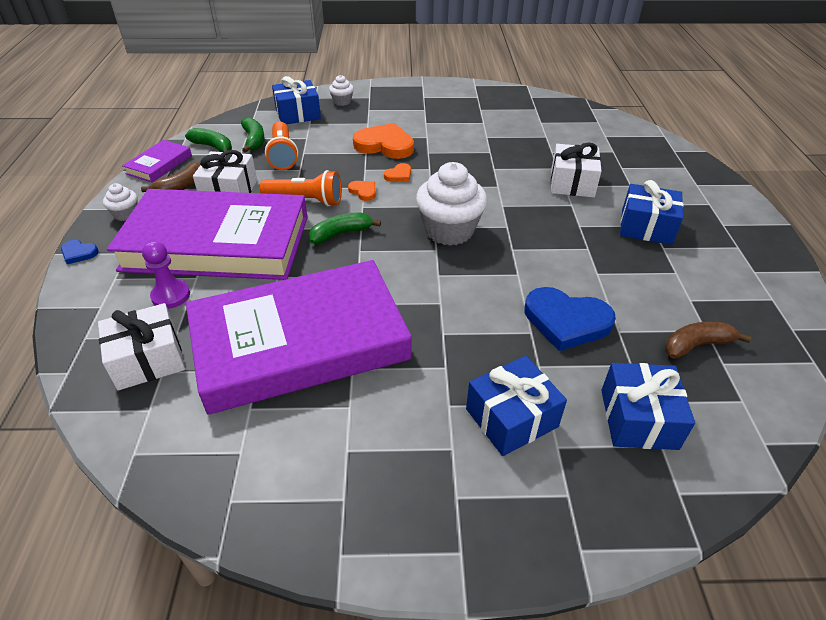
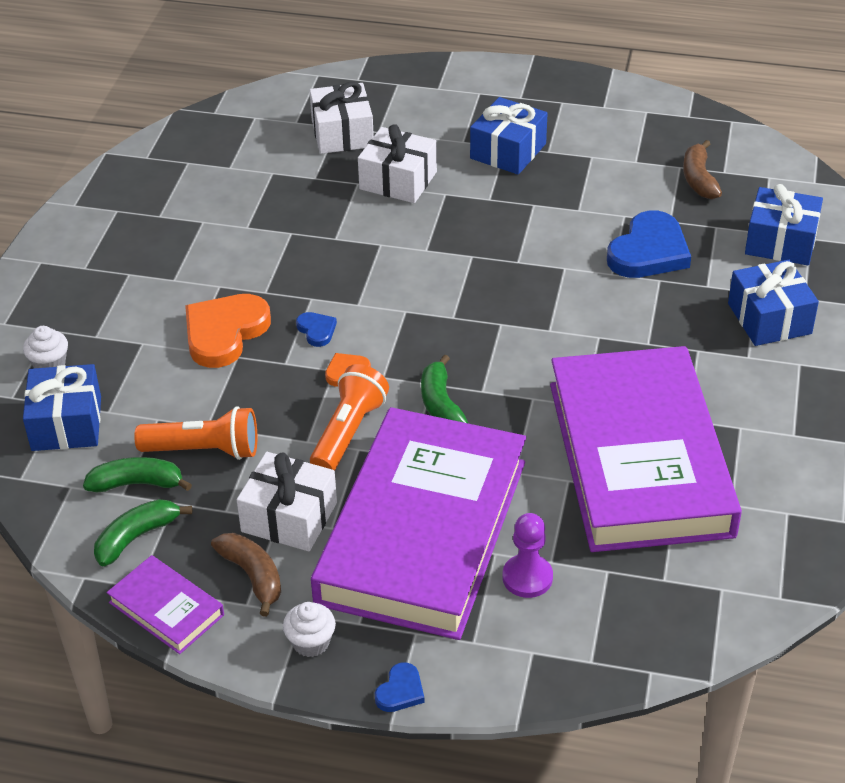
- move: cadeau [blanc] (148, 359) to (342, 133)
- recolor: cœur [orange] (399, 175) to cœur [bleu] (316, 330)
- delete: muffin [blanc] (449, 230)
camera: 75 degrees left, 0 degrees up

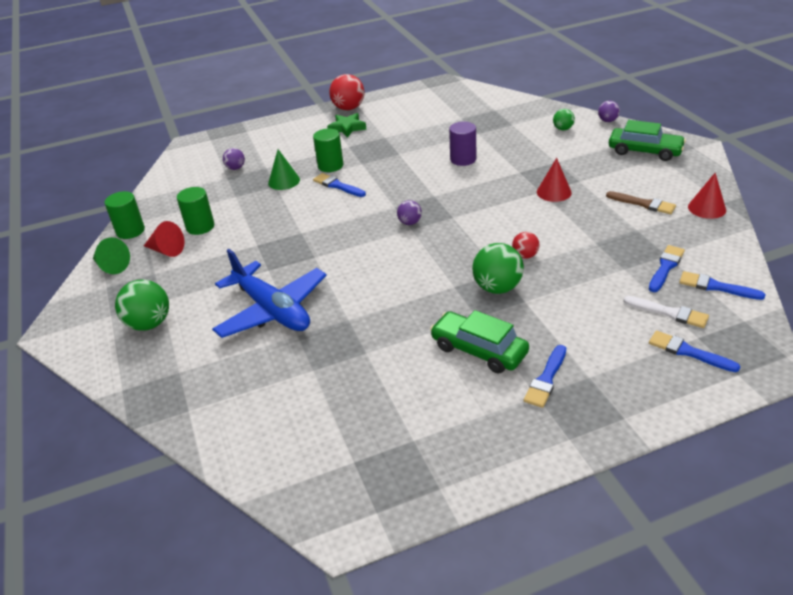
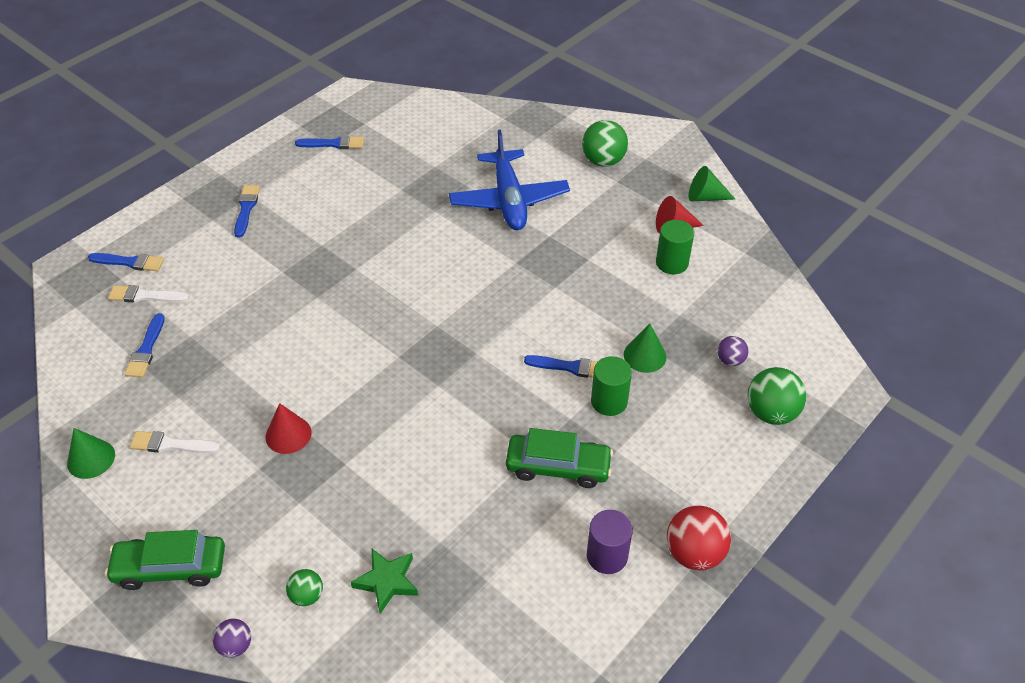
- delete: cylindre [vert] (130, 231)
- rotate: avion [bleu] (272, 310) = (509, 200) 120 degrees counterclockwise
- move: étoile [vert] (347, 128) to (387, 581)
- delete: balle [violet] (410, 223)
- move: voiture [vert] (479, 350) to (558, 466)
- move: cylindre [violet] (463, 159) to (607, 556)
- move: balle [vert] (497, 288) to (771, 413)
- delete: balle [rouge] (525, 255)
- recolor: pinceau [marron] (643, 204) to pinceau [blanc] (171, 444)
- move: pinceau [bleu] (716, 287) to (333, 144)
- recolor: cône [rouge] (707, 208) to cône [vert] (91, 459)
camera: 150 degrees right, 10 degrees up

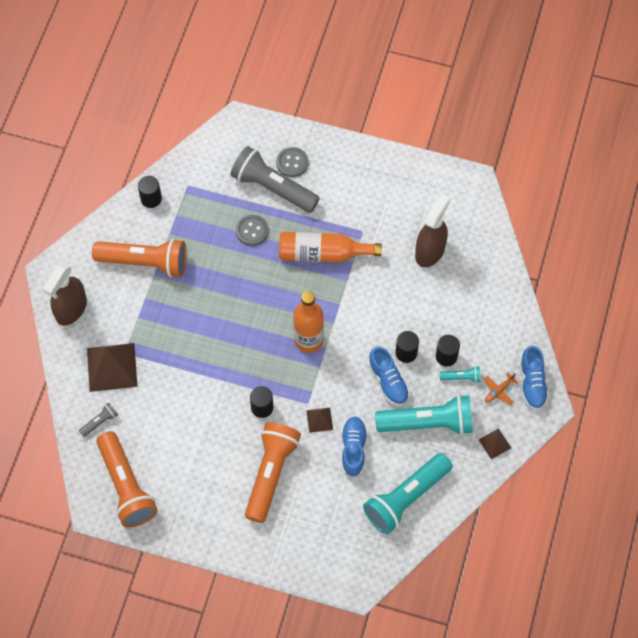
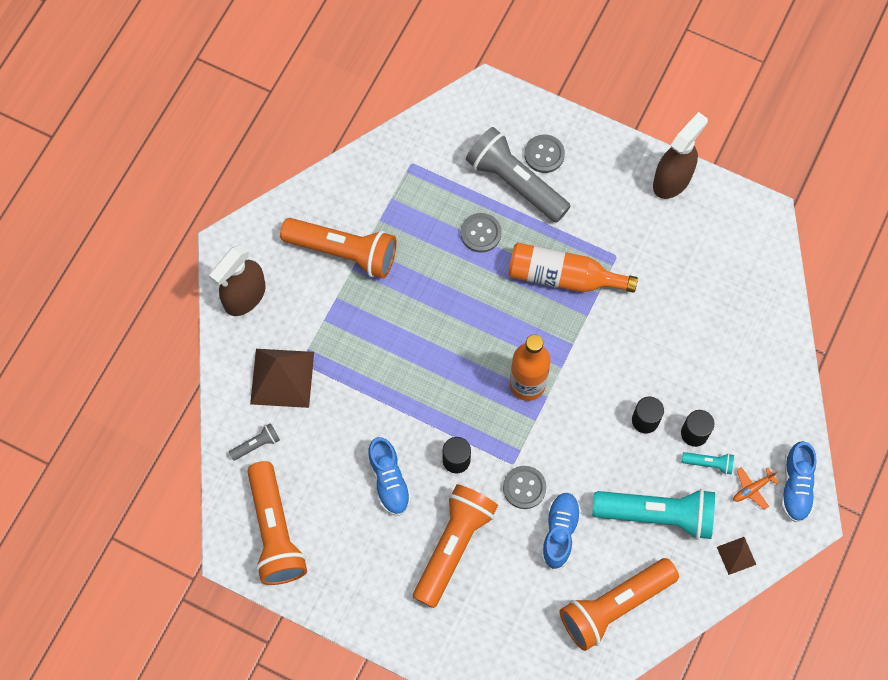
- delete: cylindre [noir] (151, 199)
- replace: pyramide [marron] (319, 420) to bouton [gris] (524, 488)
- recolor: lampe de poche [turquoise] (406, 498) to lampe de poche [orange] (614, 606)
- move: chaussure [bleu] (388, 382) to (389, 481)
- move: vaporisateur [marron] (430, 251) to (672, 180)
camera: 10 degrees right, 5 degrees up

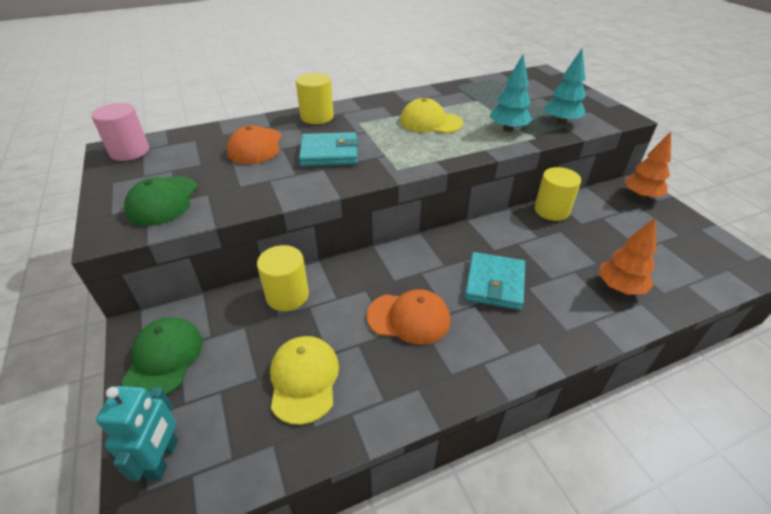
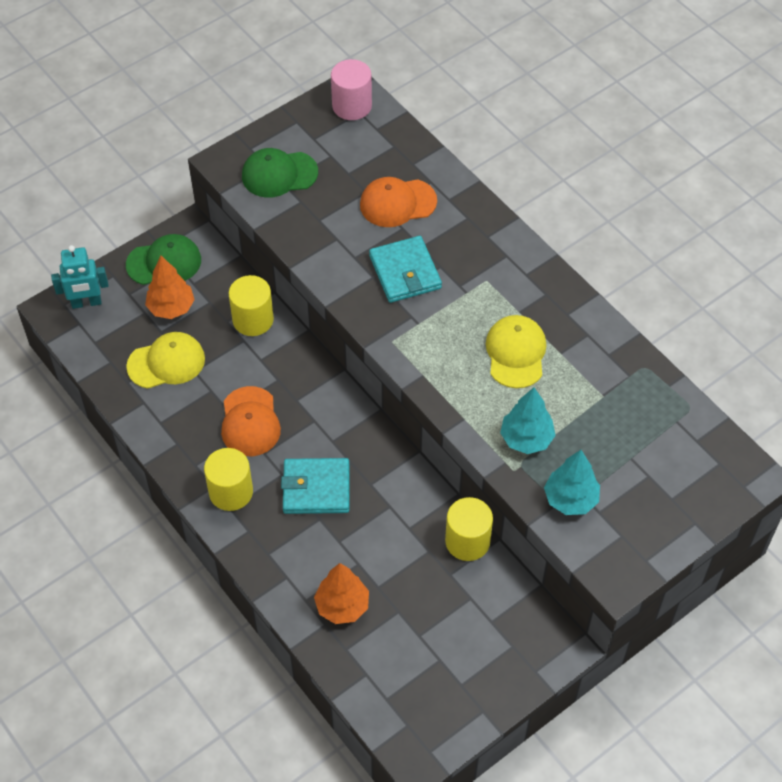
- move: cylindre [jaune] (317, 117) to (231, 492)
- move: arbre [orange] (641, 196) to (171, 308)
camera: 75 degrees right, 15 degrees up

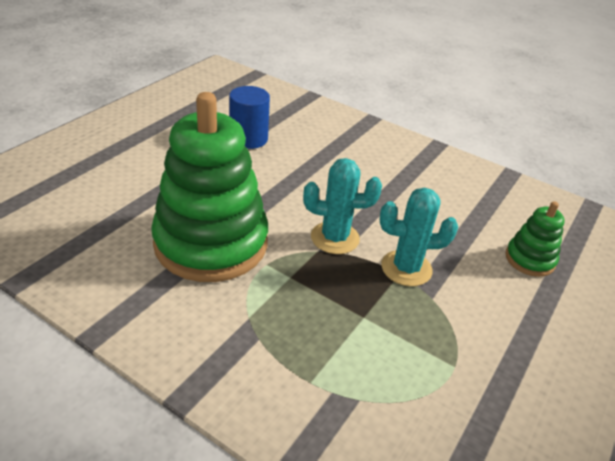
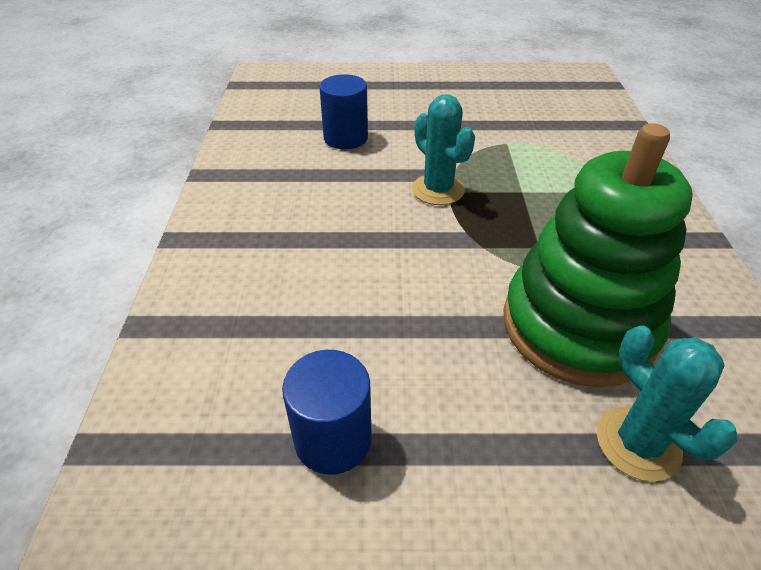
- move: cactus [turquoise] (335, 238) to (638, 443)
- replace: jouet à empiler [vert] (529, 259) to cylindre [bleu] (345, 138)
camera: 120 degrees left, 5 degrees up

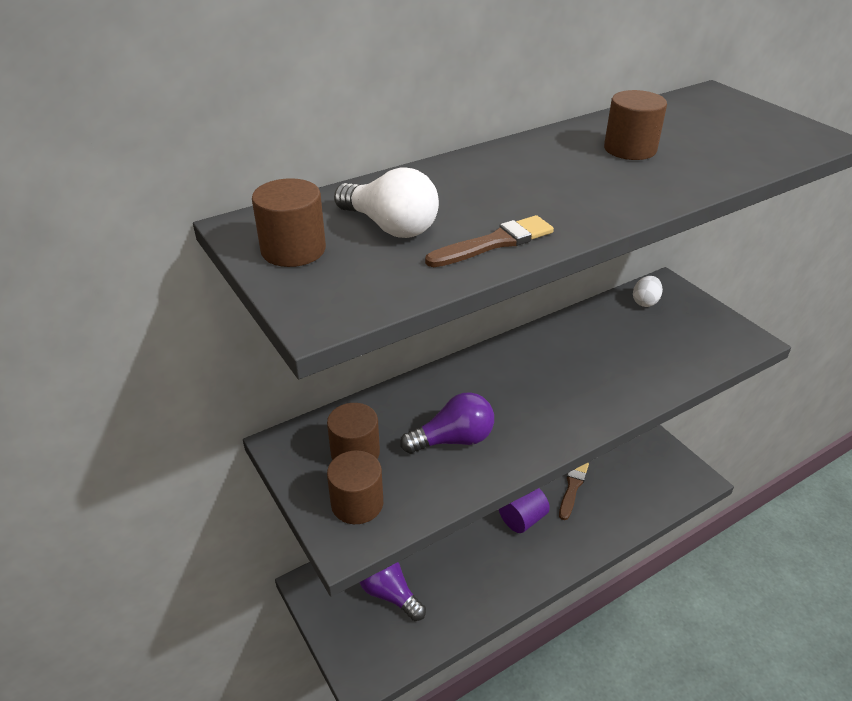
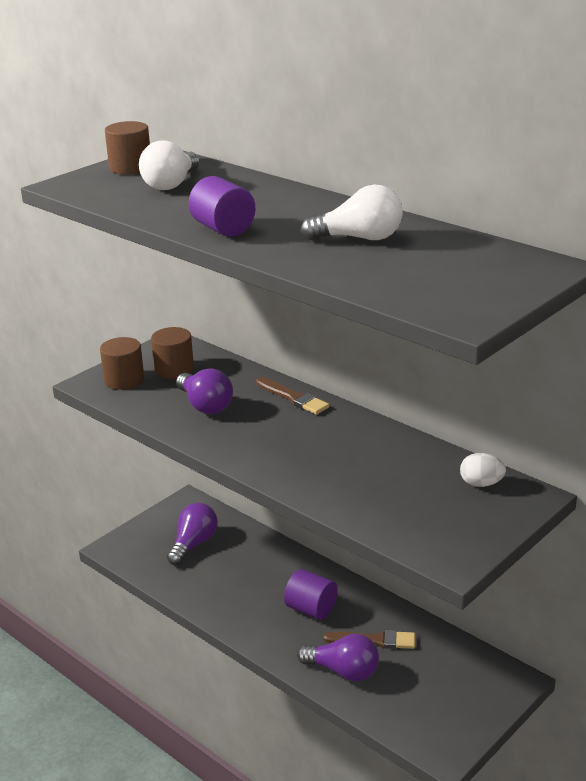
- move: pinceau [marron] (494, 243) to (293, 398)
- replace: cylindre [marron] (630, 149) to ampoule [blanc] (359, 238)
- insert: cylindre [violet] (223, 229)
- insert: ampoule [violet] (343, 671)
camera: 75 degrees right, 10 degrees down

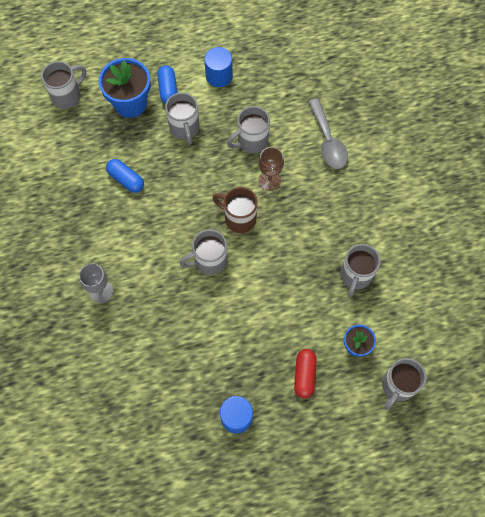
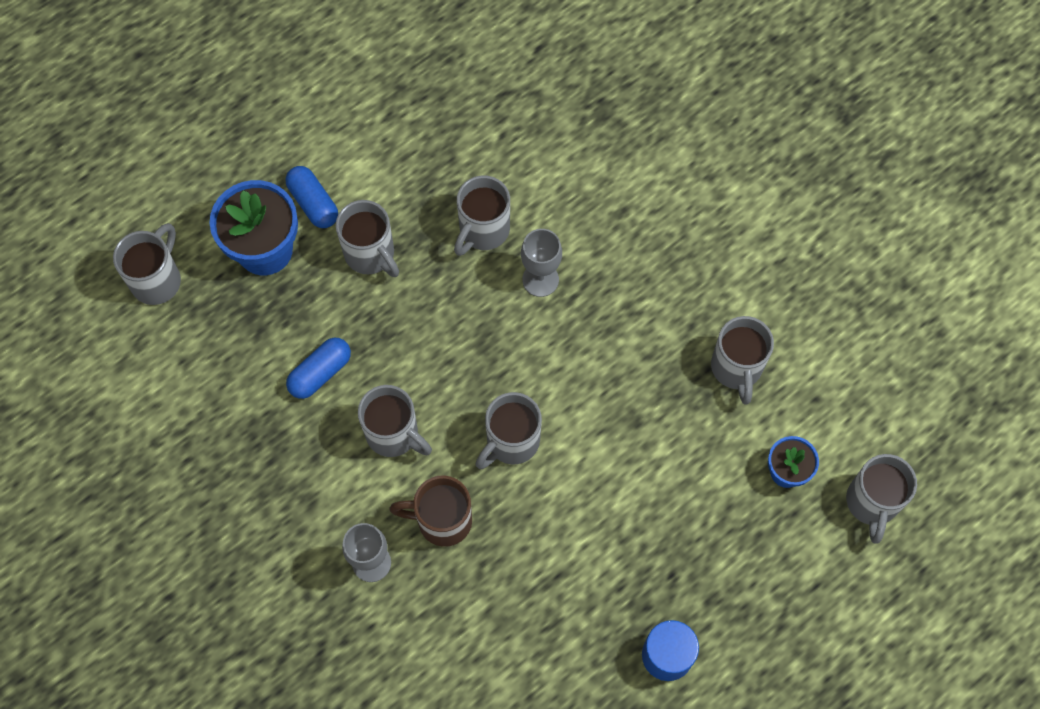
- rotate: gélule [bleu] (126, 179) = (320, 372) 60 degrees counterclockwise
- delete: cylindre [bleu] (219, 76)
- move: tasse [marron] (239, 218) to (442, 520)
- recolor: verre à pied [marron] (269, 180) to verre à pied [gris] (540, 279)
- delete: gélule [rouge] (304, 375)
- delete: cuillère [gris] (328, 141)
- insert: tasse [gris] (394, 434)
camera: 25 degrees left, 0 degrees up

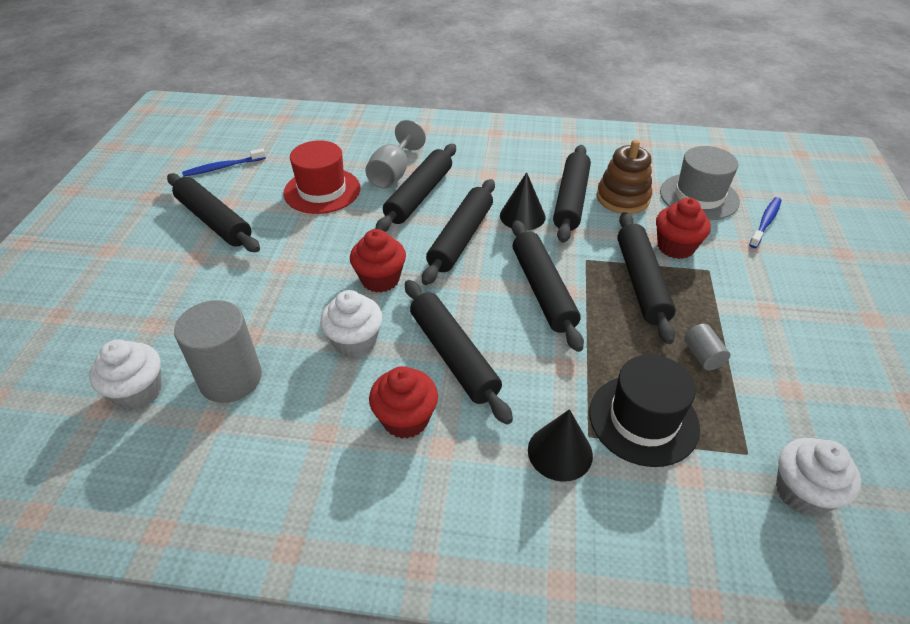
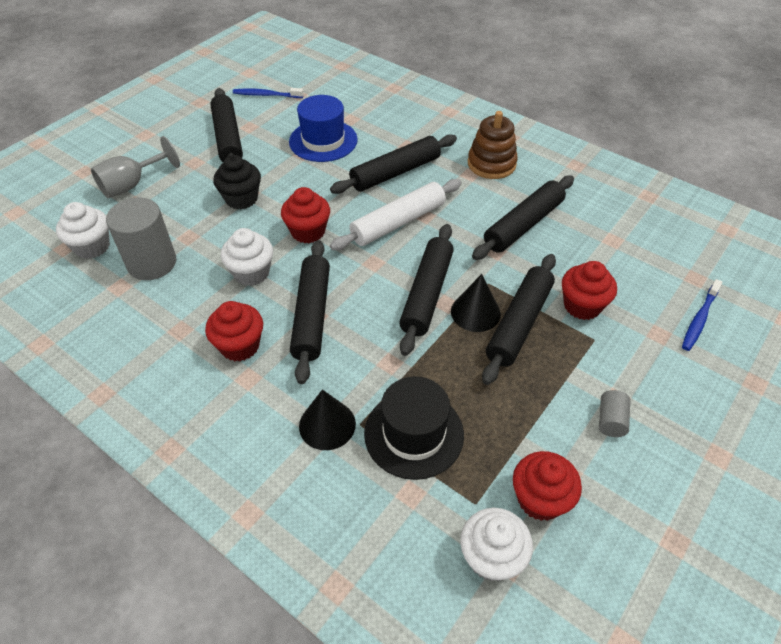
- recolor: chapeau [rouge] (322, 191) to chapeau [bleu] (323, 141)
- move: verre à pied [gris] (393, 174) to (132, 185)
- recolor: rouleau à pâtisserie [noir] (460, 238) to rouleau à pâtisserie [blanc] (398, 222)
- move: cône [noir] (522, 216) to (475, 312)
- move: jouet à empiler [marron] (622, 198) to (491, 164)
- delete: chapeau [gris] (699, 196)
- move: cylindre [gris] (702, 356) to (610, 420)
- rotate: brosse à dents [bleu] (765, 222) = (699, 319) 150 degrees clockwise
- insert: muffin [noir] (241, 199)
- insert: muffin [rouge] (540, 499)
camera: 30 degrees right, 5 degrees up

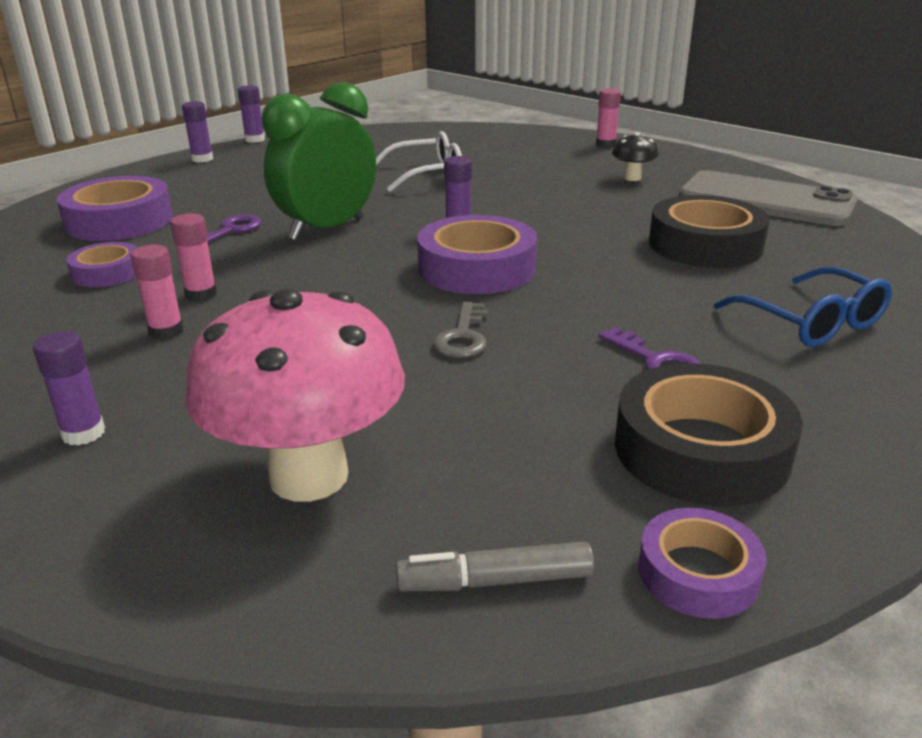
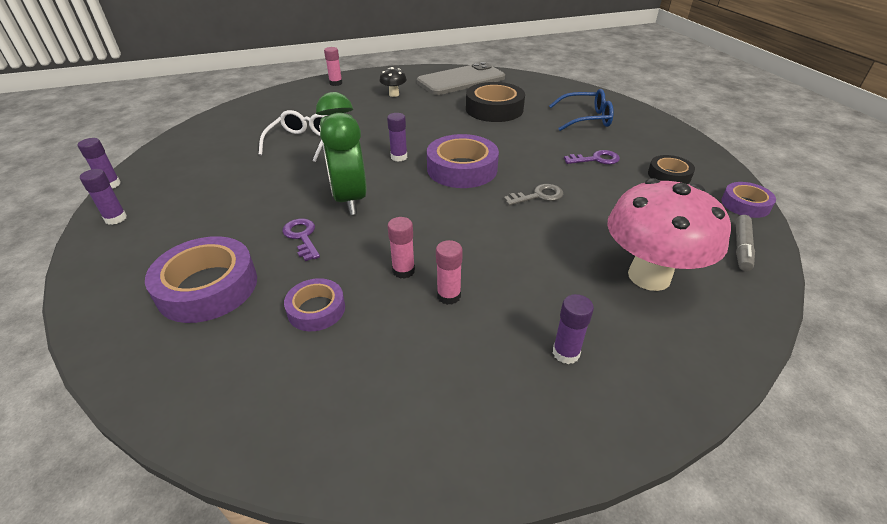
- rotate: clé [gris] (463, 336) = (538, 196) 60 degrees counterclockwise
- resize: ruban adhésif [noir] (701, 450) = (669, 175) x0.57
camera: 60 degrees left, 10 degrees up

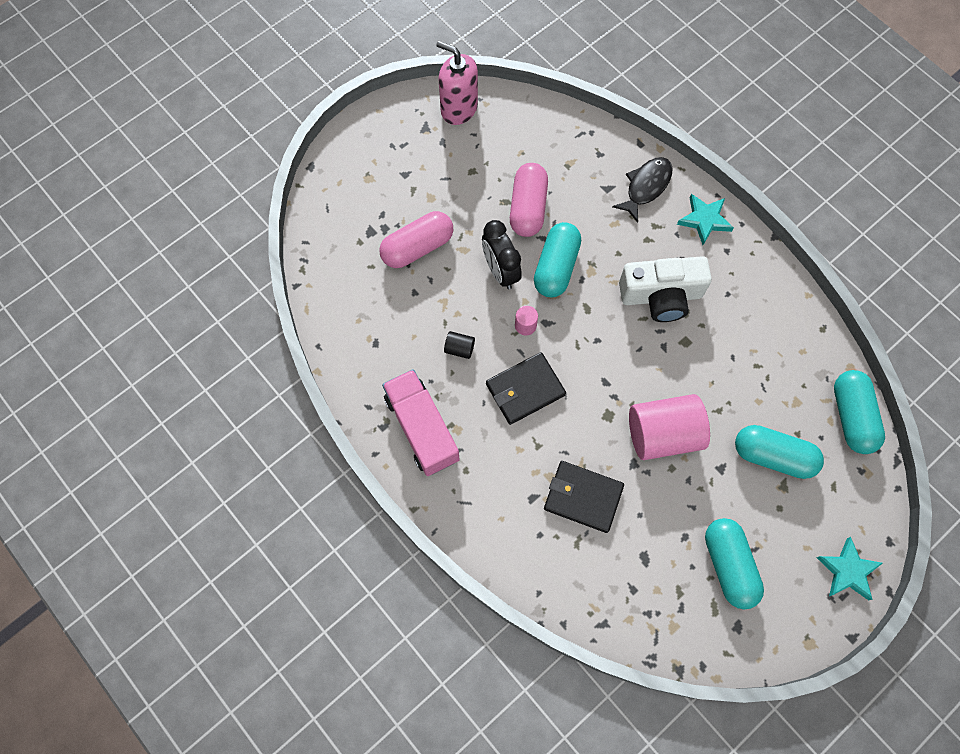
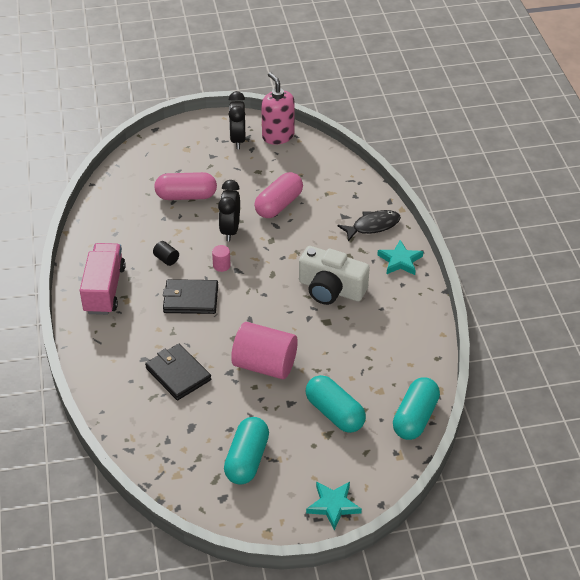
- delete: gélule [turquoise] (556, 267)
- insert: réveil [noir] (238, 140)
camera: 30 degrees right, 25 degrees down

